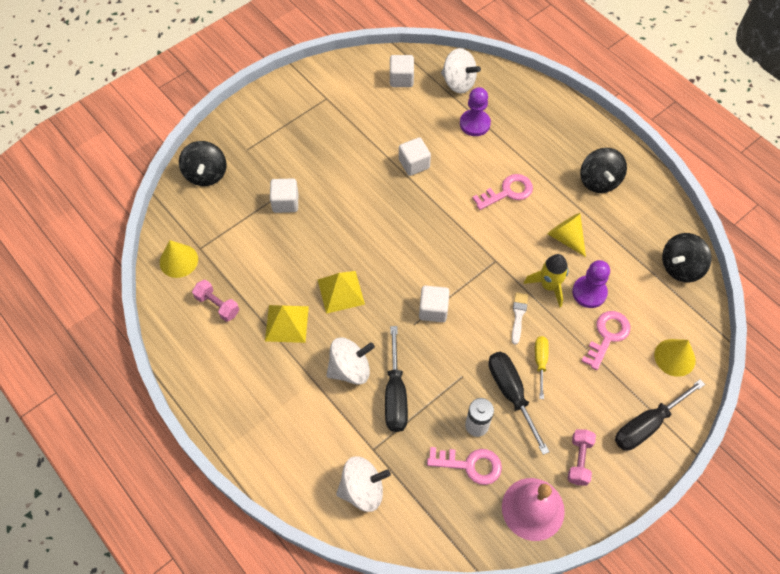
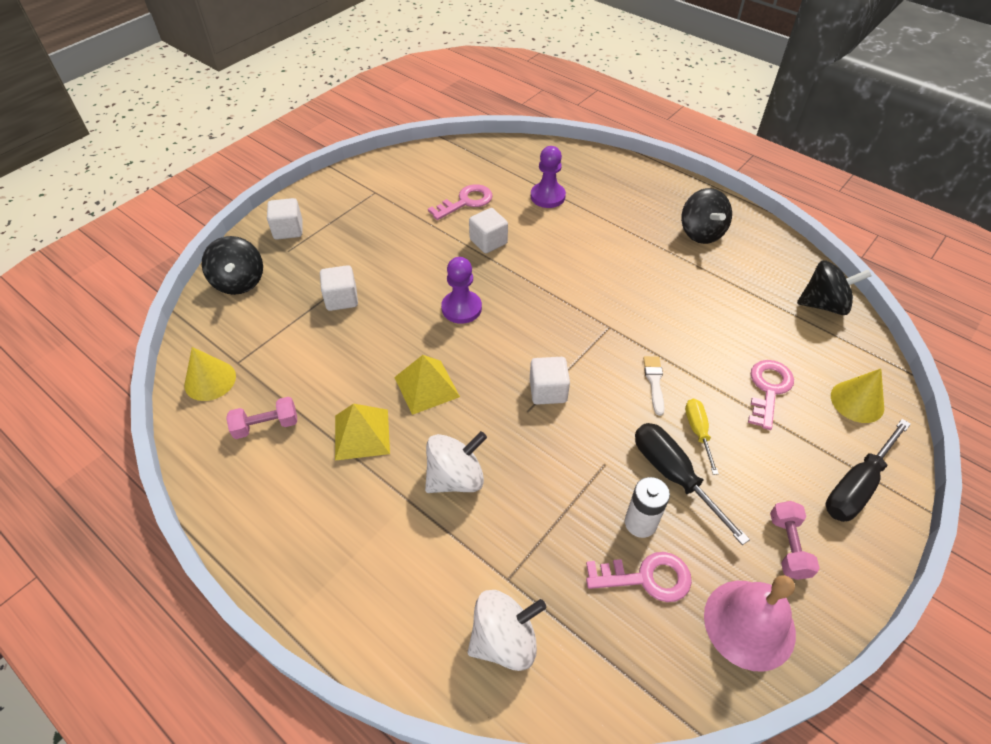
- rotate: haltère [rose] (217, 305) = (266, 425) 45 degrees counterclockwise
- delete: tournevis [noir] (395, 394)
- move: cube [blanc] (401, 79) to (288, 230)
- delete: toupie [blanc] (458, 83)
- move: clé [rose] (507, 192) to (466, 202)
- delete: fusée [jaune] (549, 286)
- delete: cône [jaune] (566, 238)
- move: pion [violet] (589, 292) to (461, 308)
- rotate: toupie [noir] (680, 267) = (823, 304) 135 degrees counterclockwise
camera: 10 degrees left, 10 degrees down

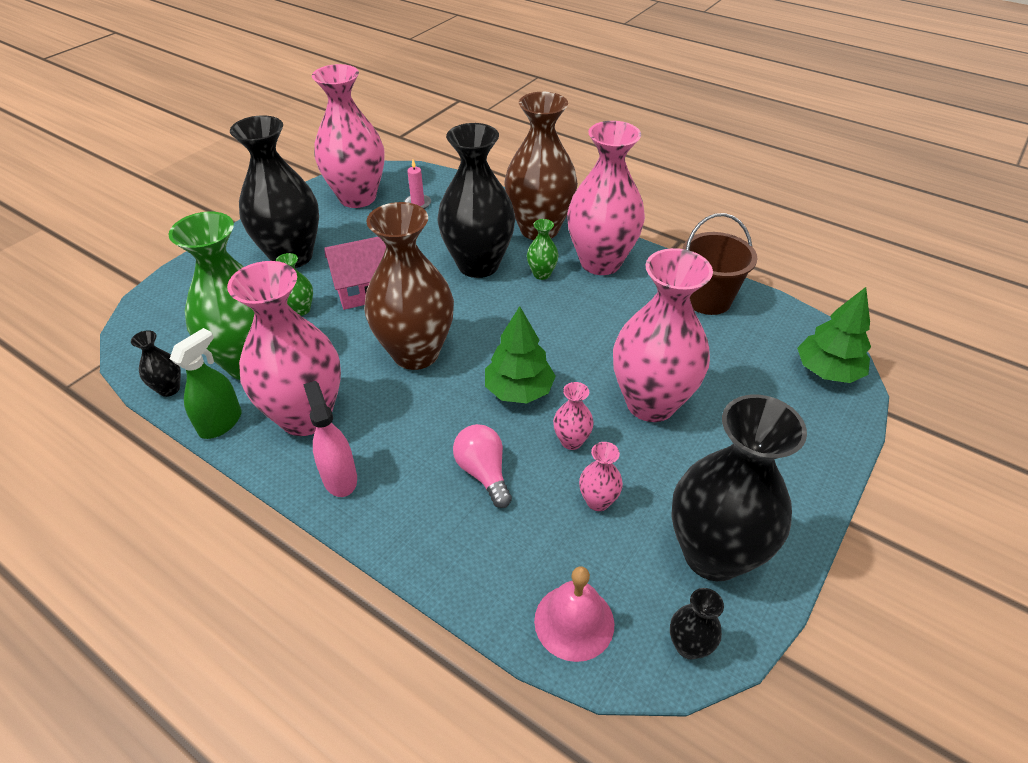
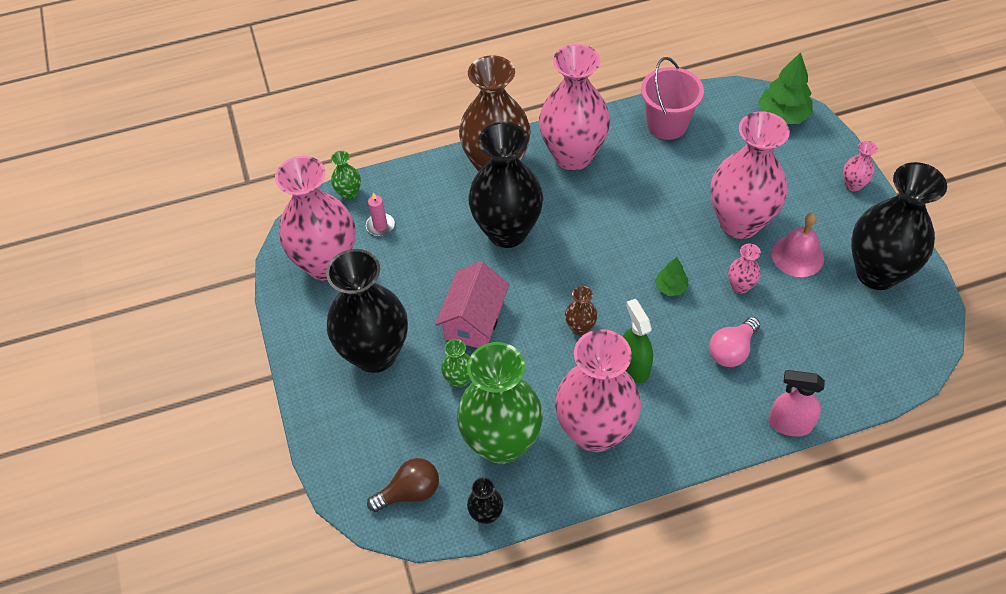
- move: vaporisateur [vert] (221, 423) to (634, 366)
- move: vaporisateur [rose] (339, 478) to (789, 424)
- resize: vase [marron] (416, 353) = (580, 328) x0.42
- rotate: ampoule [rose] (483, 472) = (732, 350) 60 degrees counterclockwise
- resize: arbre [vert] (519, 390) = (670, 287) x0.56
- move: vase [vert] (541, 274) to (349, 194)
- move: cloche [rose] (574, 622) to (797, 256)
- move: vase [rose] (598, 501) to (853, 185)
- delete: vase [noir] (688, 646)
- recolor: seau [marron] (707, 299) to seau [rose] (667, 124)
- insert: ampoule [marron] (410, 492)
camera: 50 degrees left, 10 degrees up

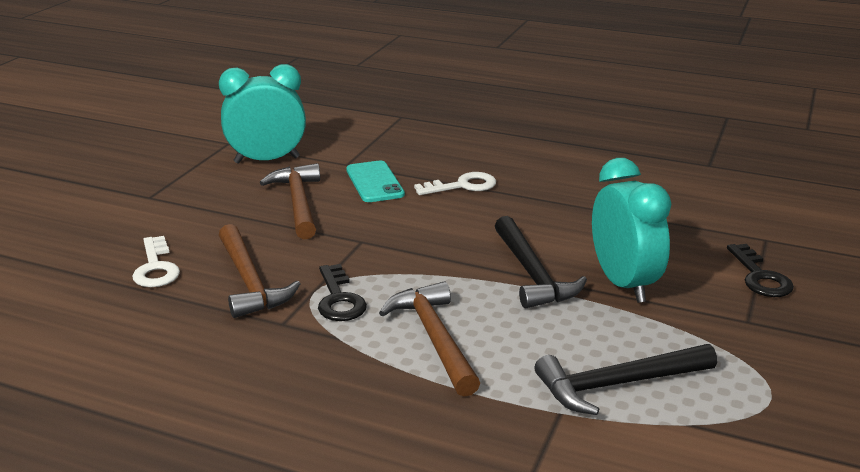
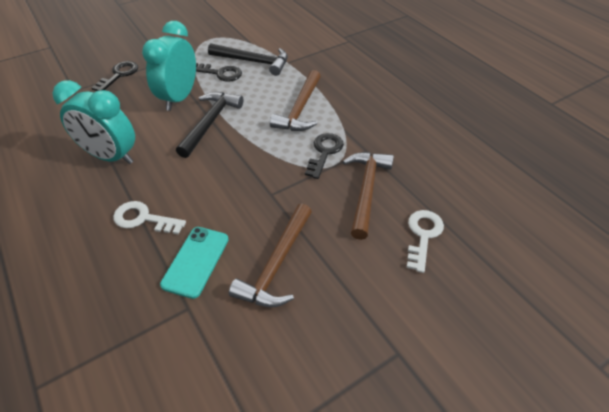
- move: réveil [turquoise] (267, 160) to (110, 157)
- insert: clé [noir] (220, 73)
camera: 145 degrees left, 20 degrees up

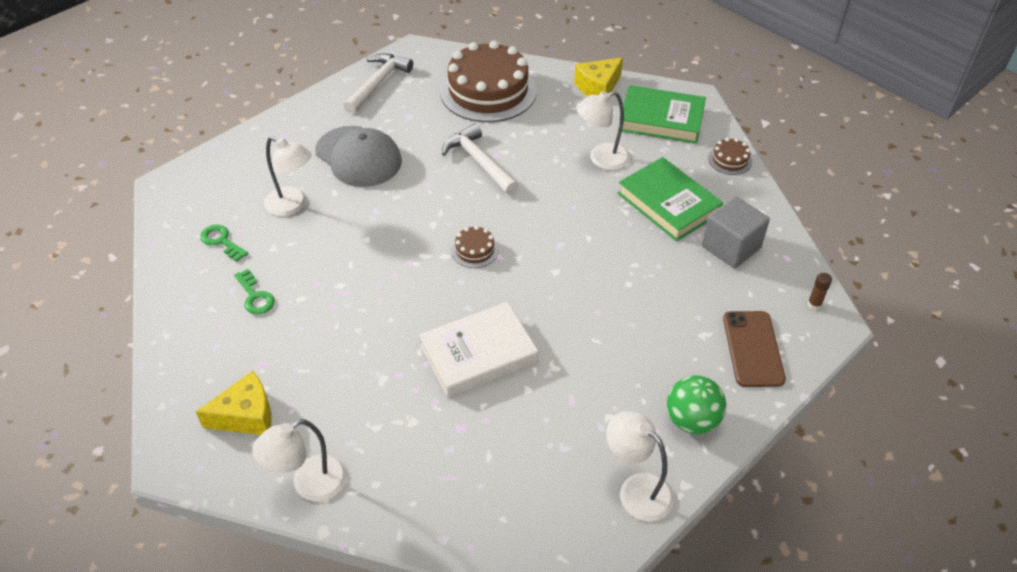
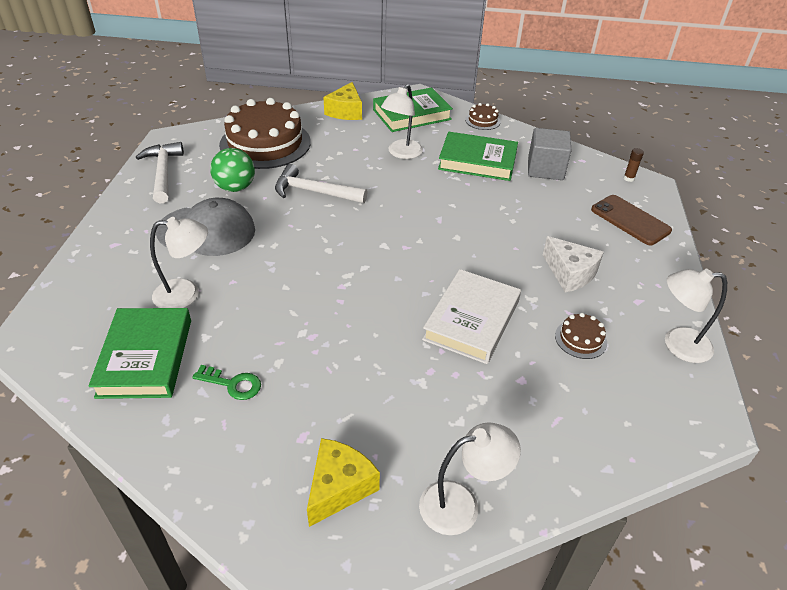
- replace: clé [vert] (221, 241) to livre [vert] (145, 357)
- rotate: lampe [blanc] (309, 484) = (461, 504) 120 degrees counterclockwise
- move: gâteau [marron] (474, 250) to (580, 339)
- move: balle [vert] (692, 420) to (235, 187)
- insert: fromage [blanc] (570, 273)
camera: 40 degrees left, 5 degrees down

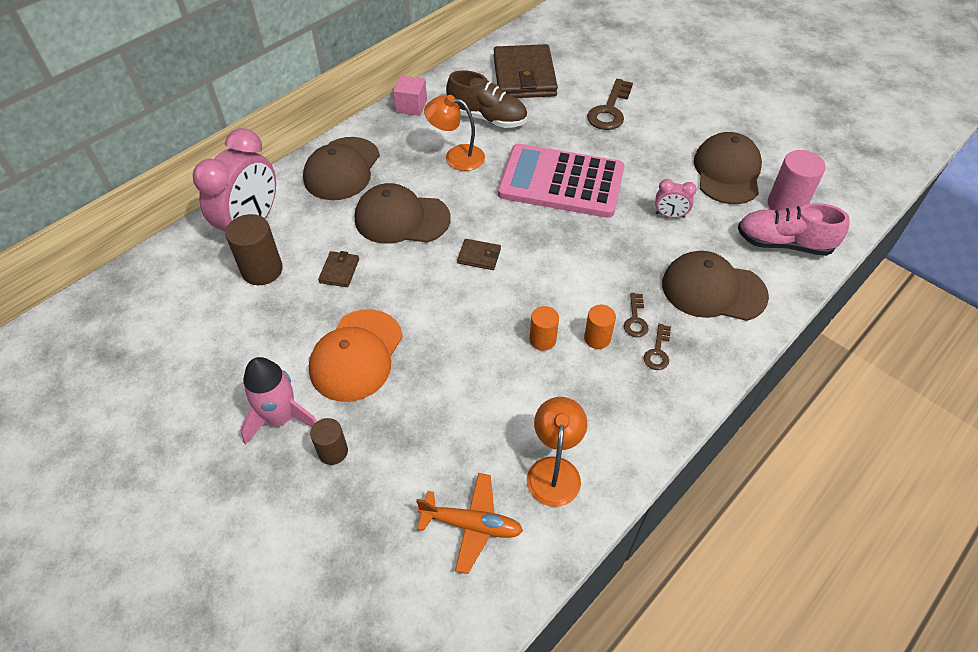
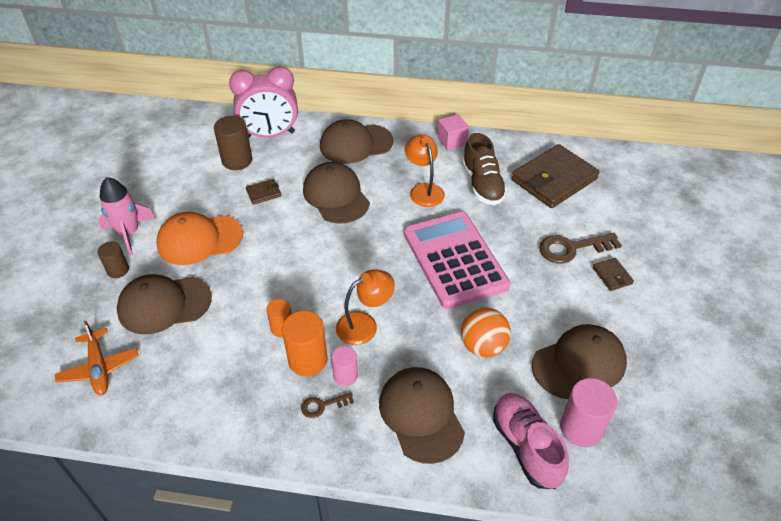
- move: portefeuille [marron] (479, 256) to (612, 276)
- move: lampe [orange] (554, 470) to (365, 325)
- resize: cylindre [orange] (597, 338) = (308, 360) x1.63
- replace: clé [marron] (635, 319) to cylindre [rose] (345, 375)
- replace: réveil [rose] (670, 215) to balle [orange] (483, 346)
- insert: casquette [marron] (164, 304)
camera: 55 degrees right, 5 degrees down

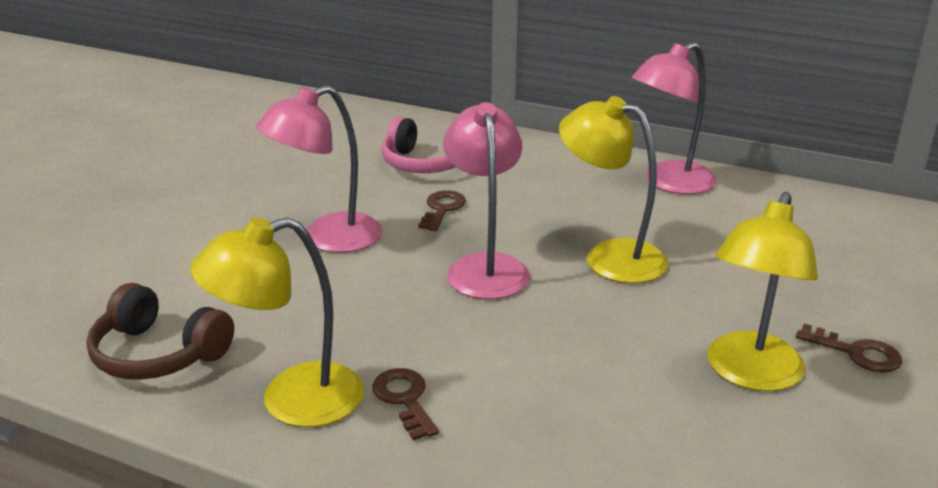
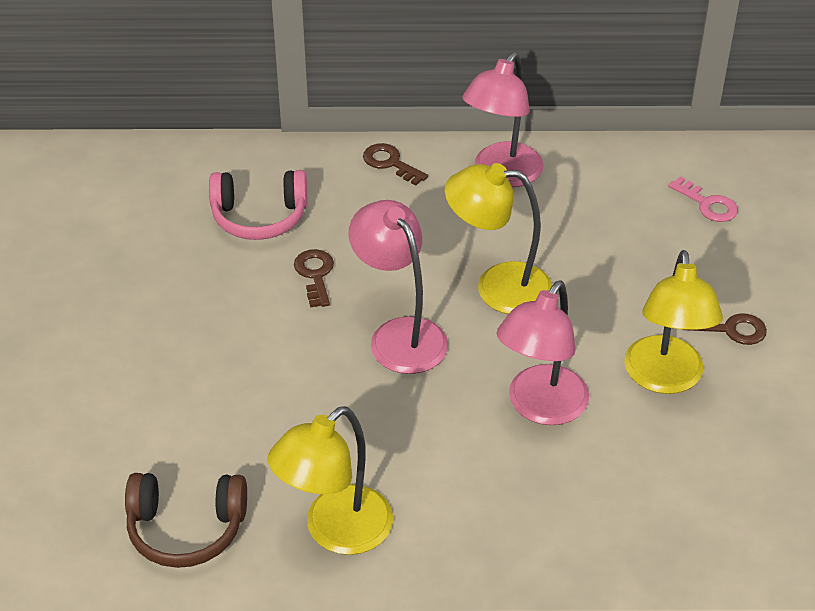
- move: lampe [rose] (327, 239) to (540, 407)
- move: clé [marron] (404, 399) to (390, 163)
- insert: clé [rose] (708, 204)
camera: 25 degrees left, 15 degrees up

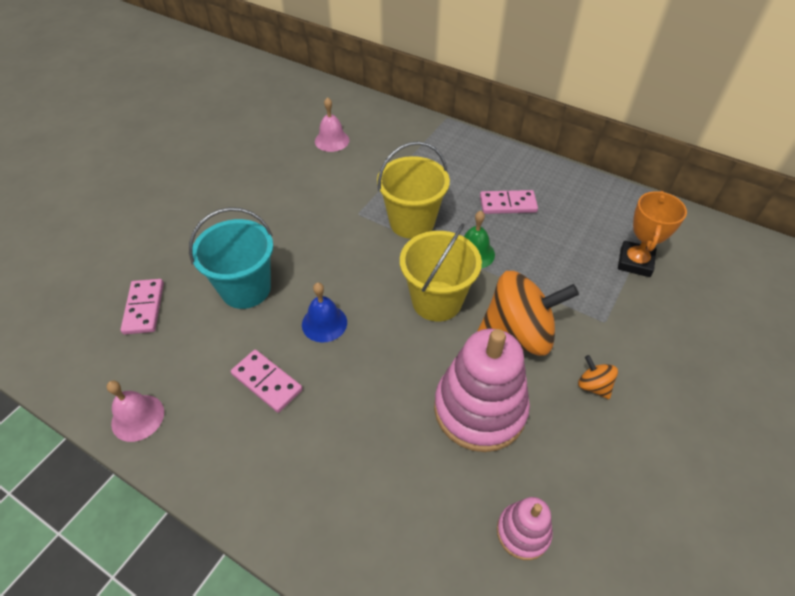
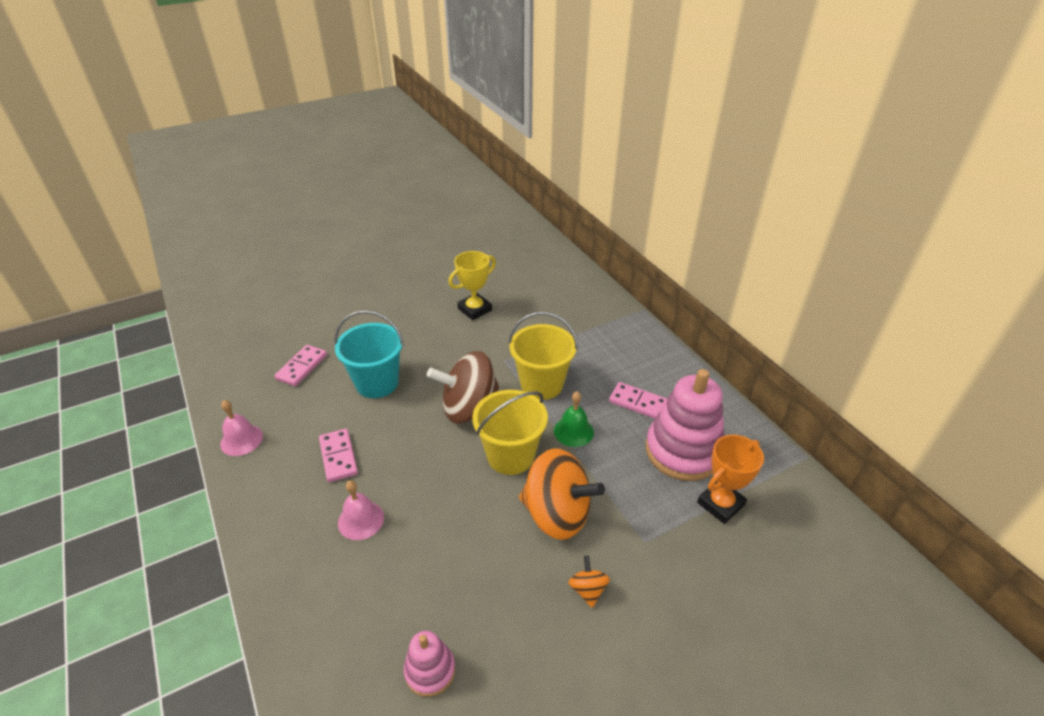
- delete: cloche [bleu] (324, 323)
- move: cloche [rose] (332, 140) to (361, 520)
- move: jouet à empiler [rose] (479, 409) to (683, 451)
- insert: toupie [marron] (470, 408)
- insert: trophée [jaune] (474, 309)
camera: 30 degrees right, 10 degrees down

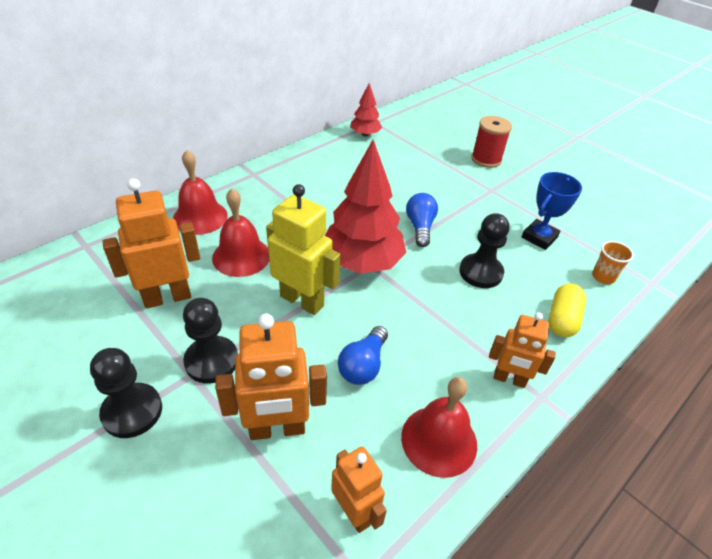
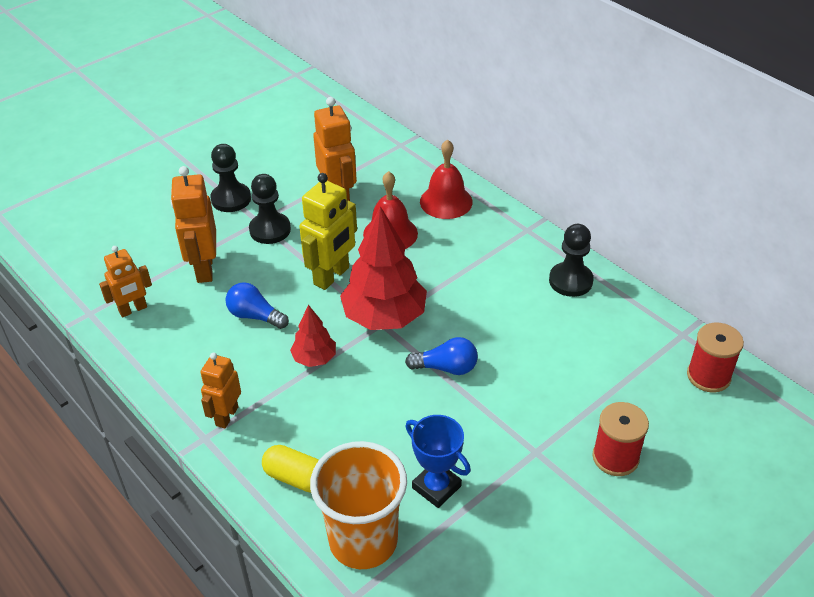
- move: arbre [rouge] (365, 134) to (314, 358)
- delete: cloche [rouge] (439, 440)
- move: pion [noir] (480, 272) to (570, 281)
- resize: gobelet [orange] (603, 277) = (363, 541) x2.34
- insert: bobine [rouge] (708, 376)
camera: 95 degrees right, 0 degrees up

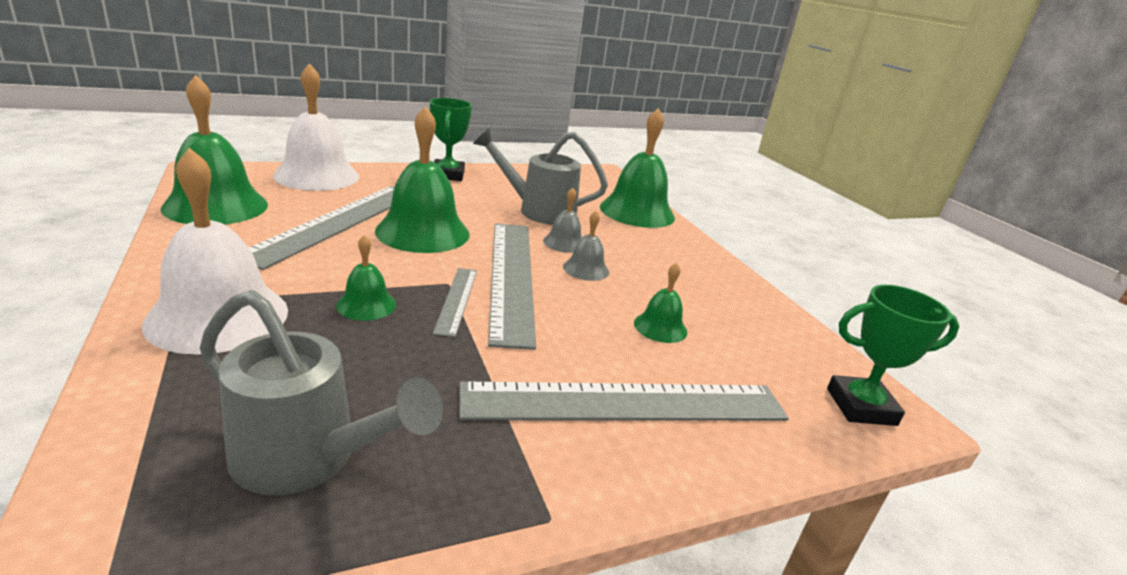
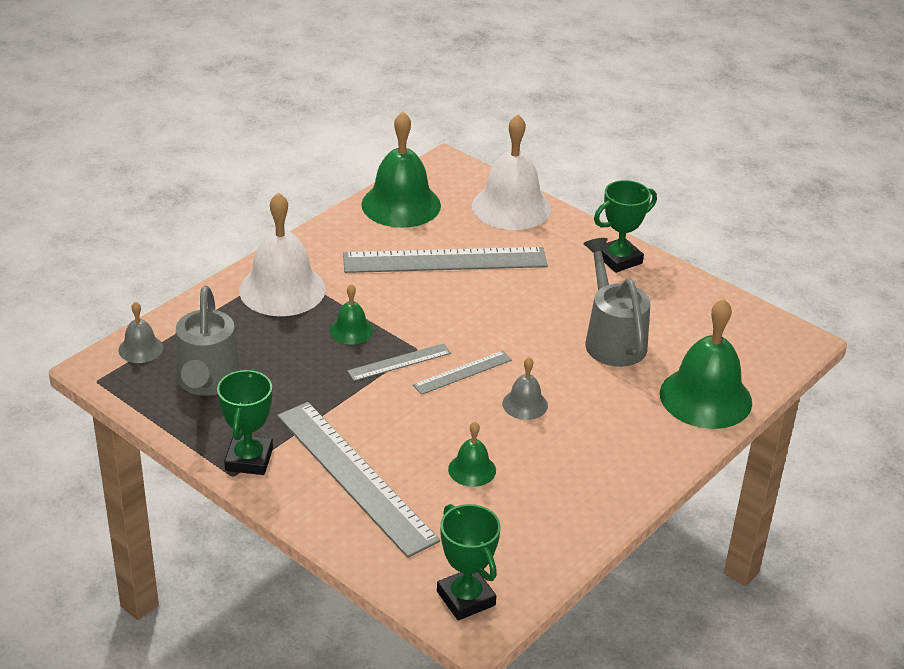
- delete: cloche [vert] (423, 232)
- resize: règle [gris] (511, 277) = (462, 372) x0.48
- move: cloche [gris] (564, 243) to (141, 348)
- insert: trophée [vert] (249, 459)
camera: 65 degrees right, 10 degrees up

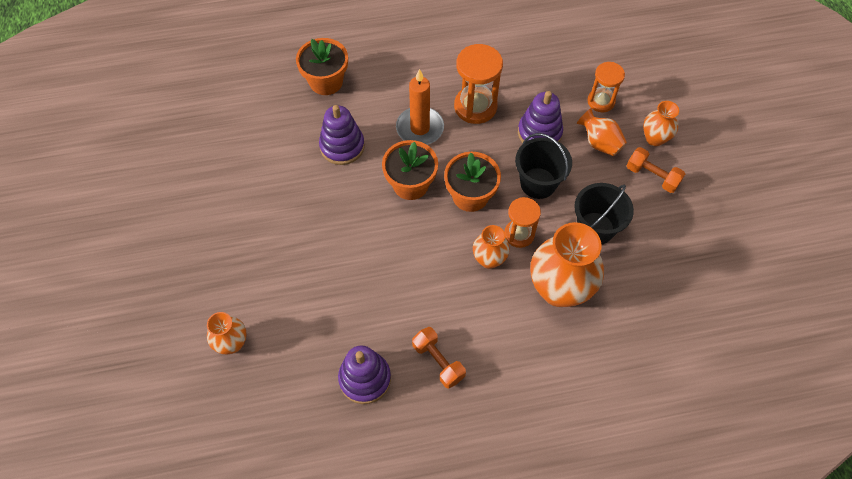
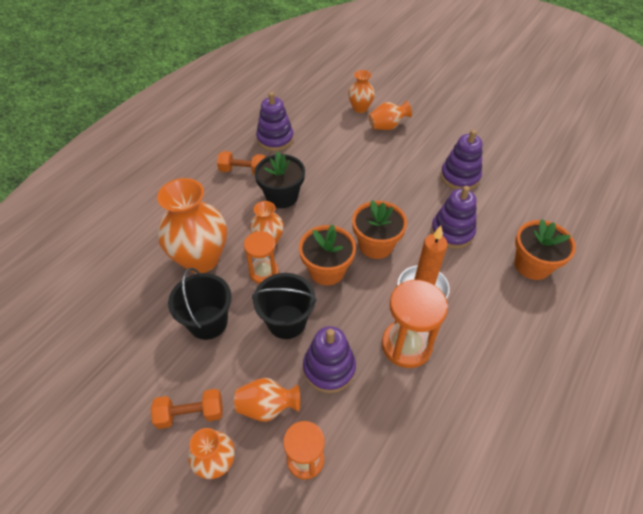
- insert: pot de fleurs [noir] (282, 196)
- insert: vase [orange] (387, 126)
- insert: jouet à empiler [violet] (459, 177)
camera: 135 degrees right, 10 degrees down

